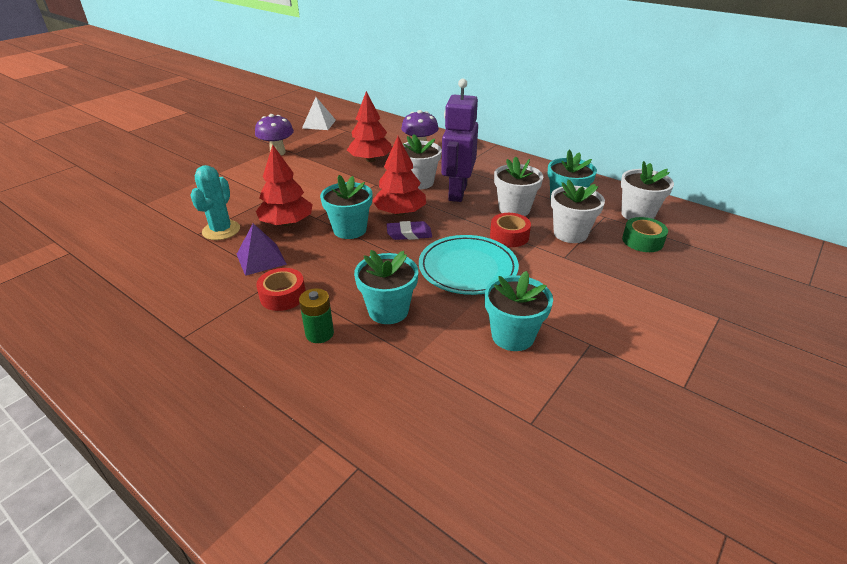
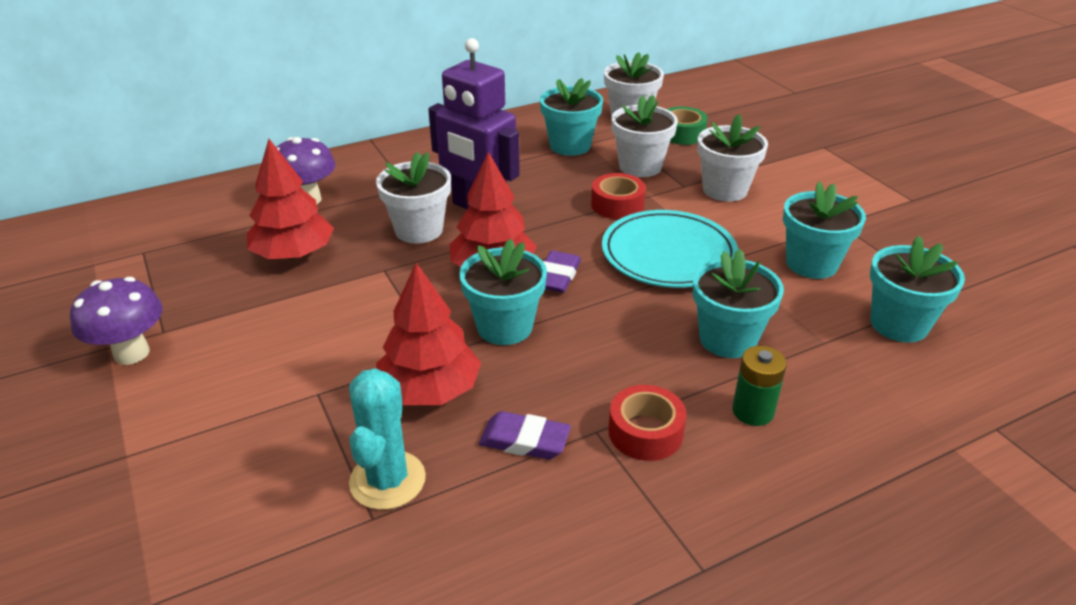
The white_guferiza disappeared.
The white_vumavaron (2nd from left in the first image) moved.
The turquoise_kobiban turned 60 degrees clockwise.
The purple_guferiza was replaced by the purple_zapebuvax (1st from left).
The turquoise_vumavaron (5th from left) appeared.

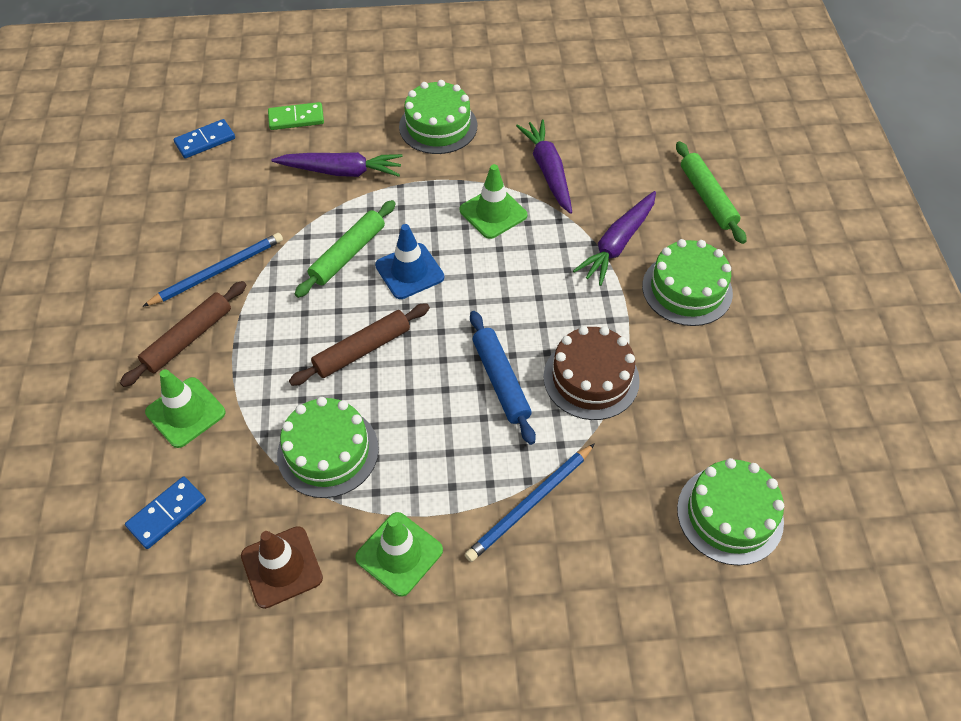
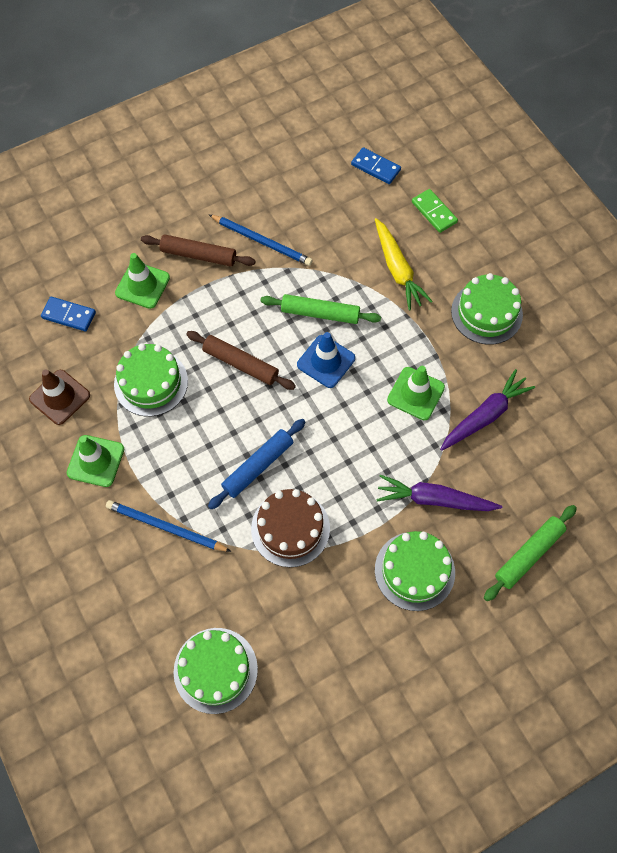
The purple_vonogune (1st from left) became the yellow_vonogune.

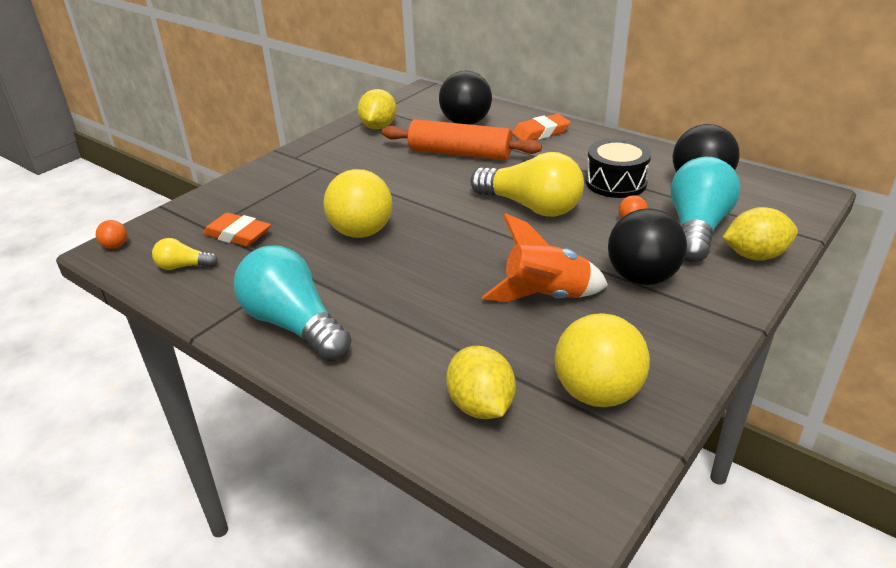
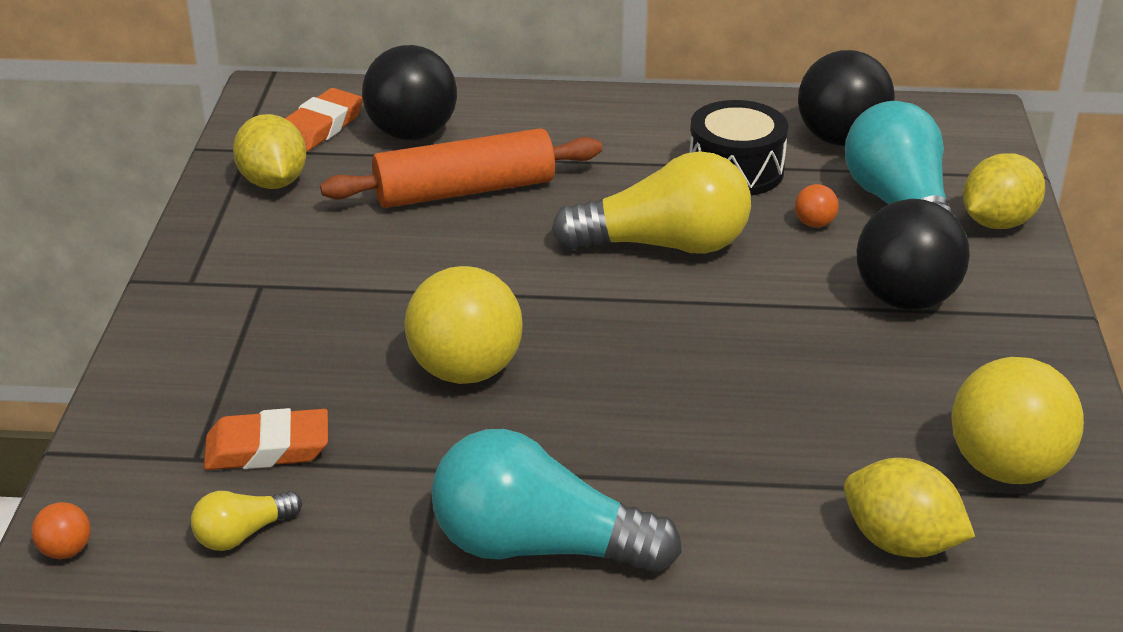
The orange_zapebuvax (2nd from left) moved.
The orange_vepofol disappeared.

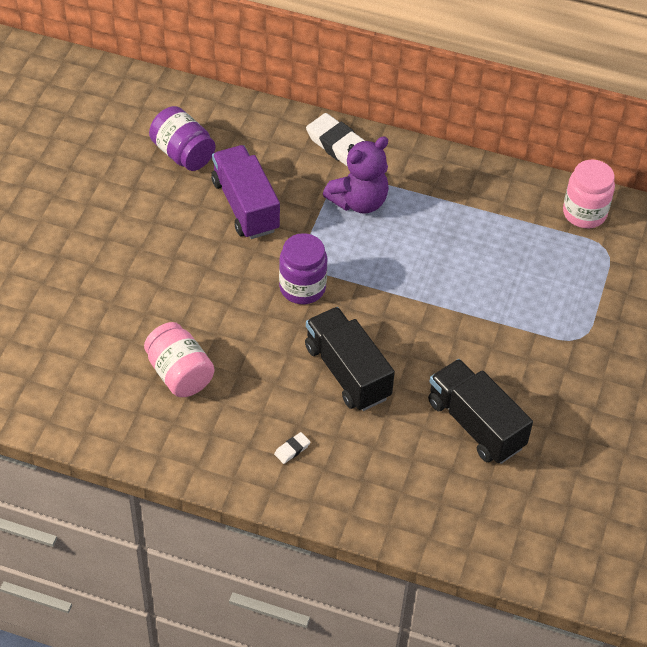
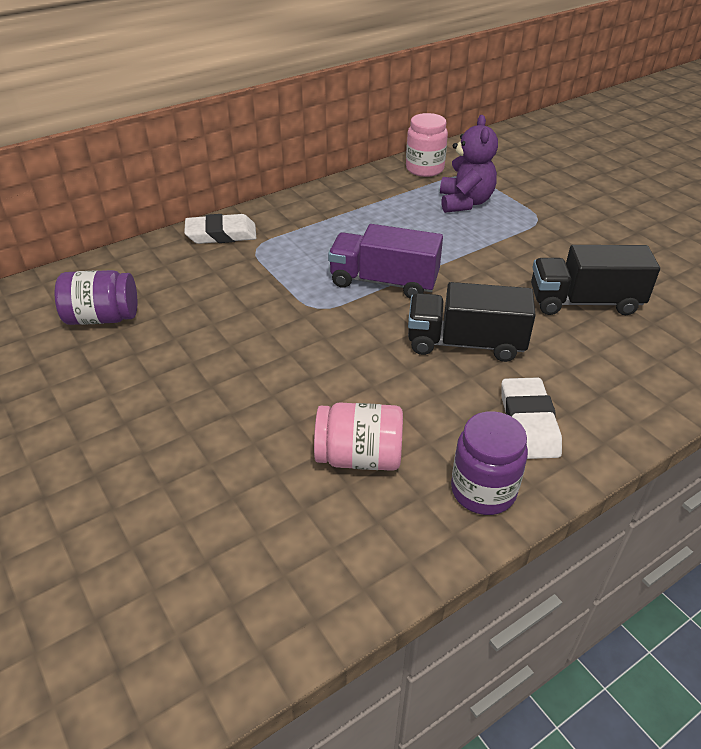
The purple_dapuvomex moved.
The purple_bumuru moved.
The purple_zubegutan (2nd from left) moved.
The white_zapebuvax (1st from left in the first image) changed to 2.22 times the size.

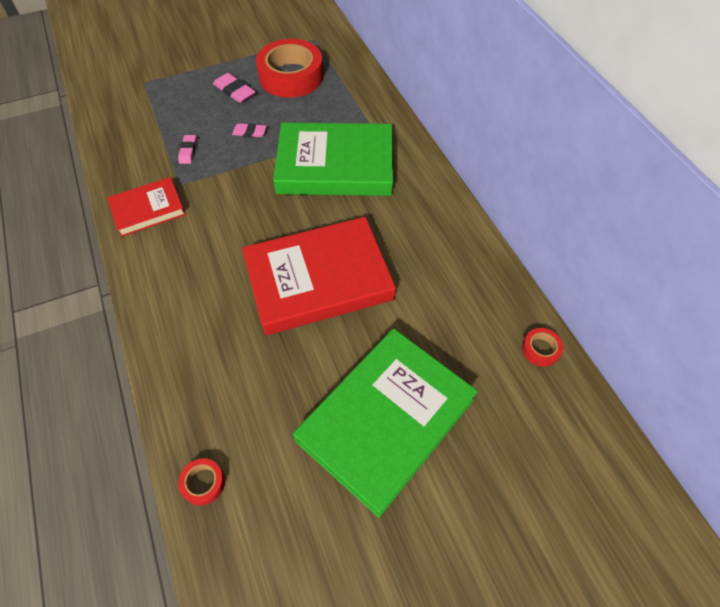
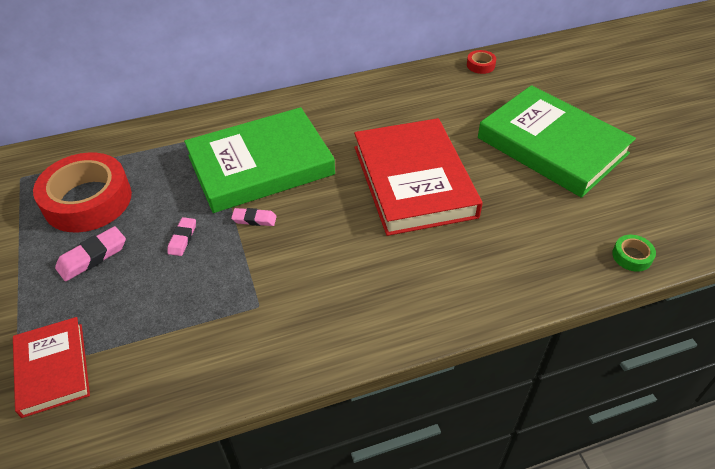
The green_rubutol (1st from left) turned 60 degrees clockwise.
The pink_zapebuvax (1st from left in the first image) moved.
The red_rubutol (1st from left) moved.
The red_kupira (1st from left) became the green_kupira.

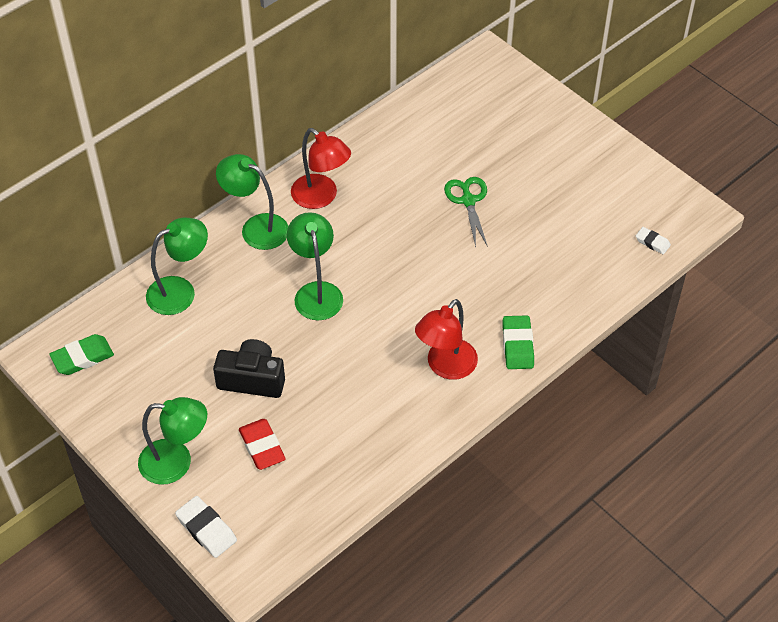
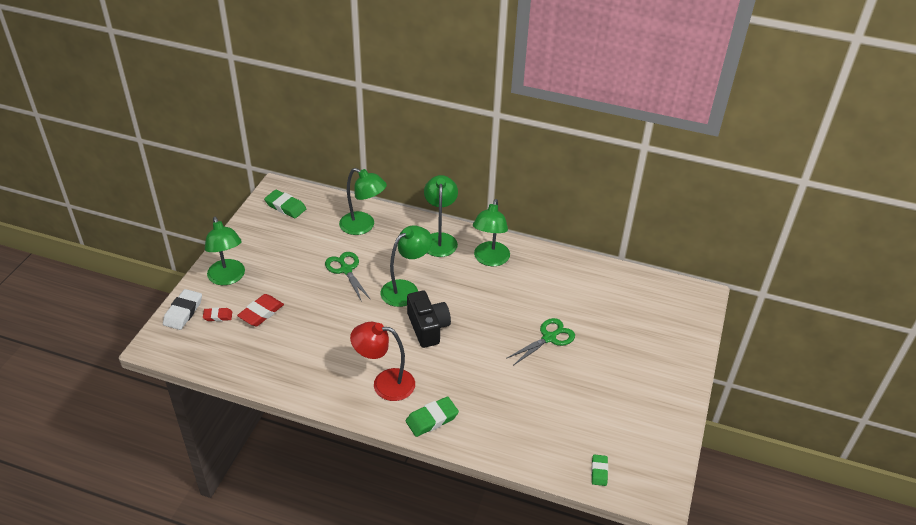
The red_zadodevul (1st from left) became the green_zadodevul (5th from left).
The white_zapebuvax (2nd from left) became the green_zapebuvax (3rd from left).
The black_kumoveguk moved.
The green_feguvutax (1st from left) appeared.
The red_zapebuvax (1st from left) appeared.

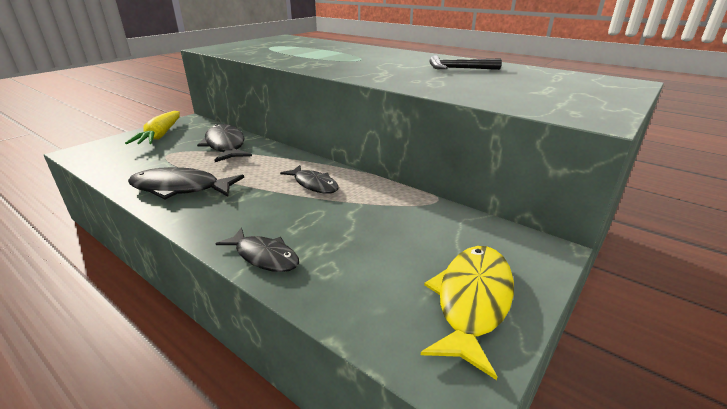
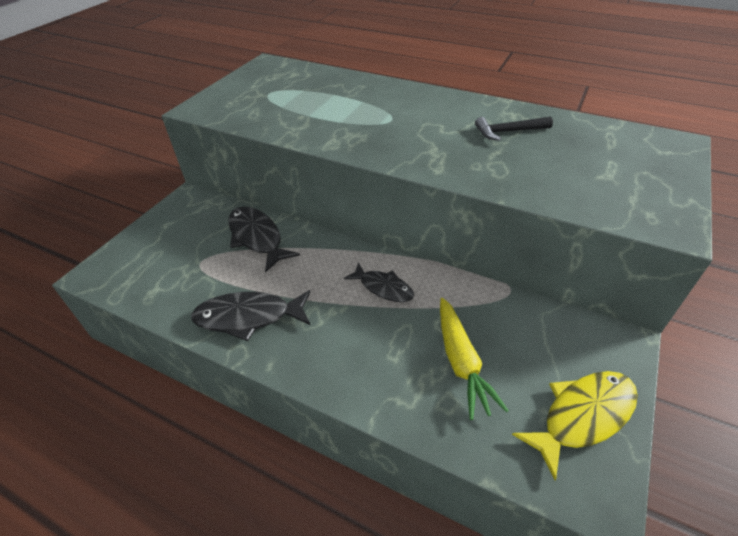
The yellow_vonogune moved.
The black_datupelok (3rd from left) disappeared.
The yellow_datupelok turned 45 degrees clockwise.

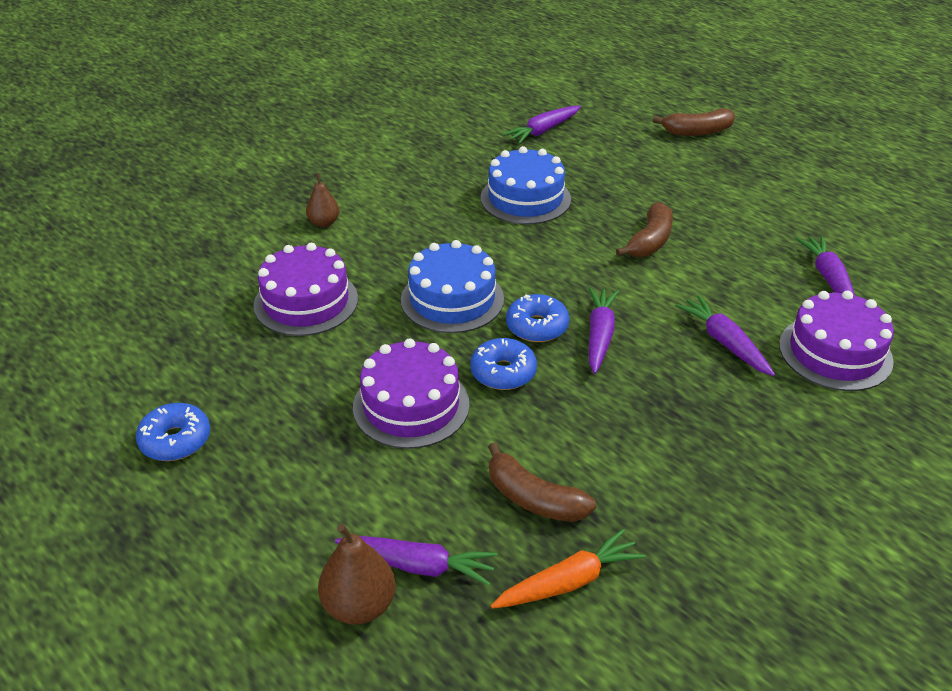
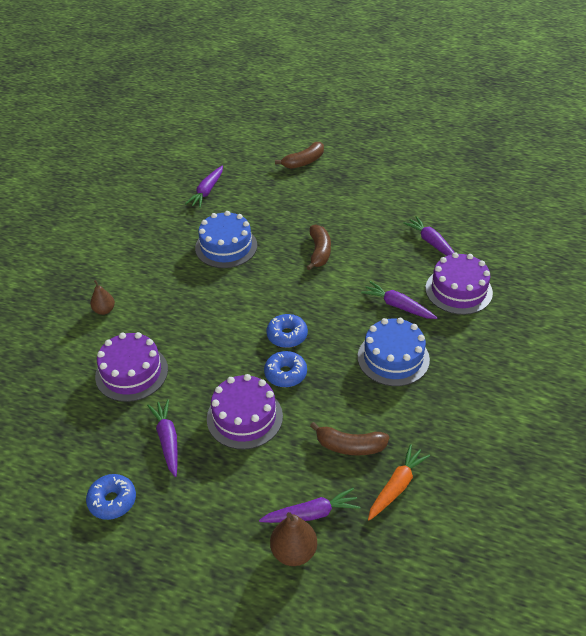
The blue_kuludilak (1st from left in the first image) moved.
The purple_vonogune (3rd from left in the first image) moved.

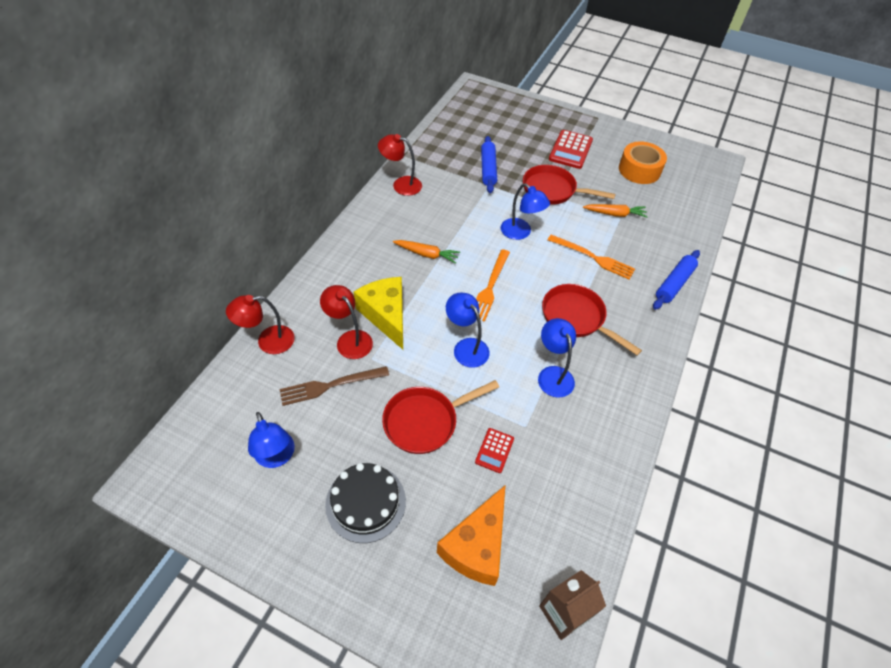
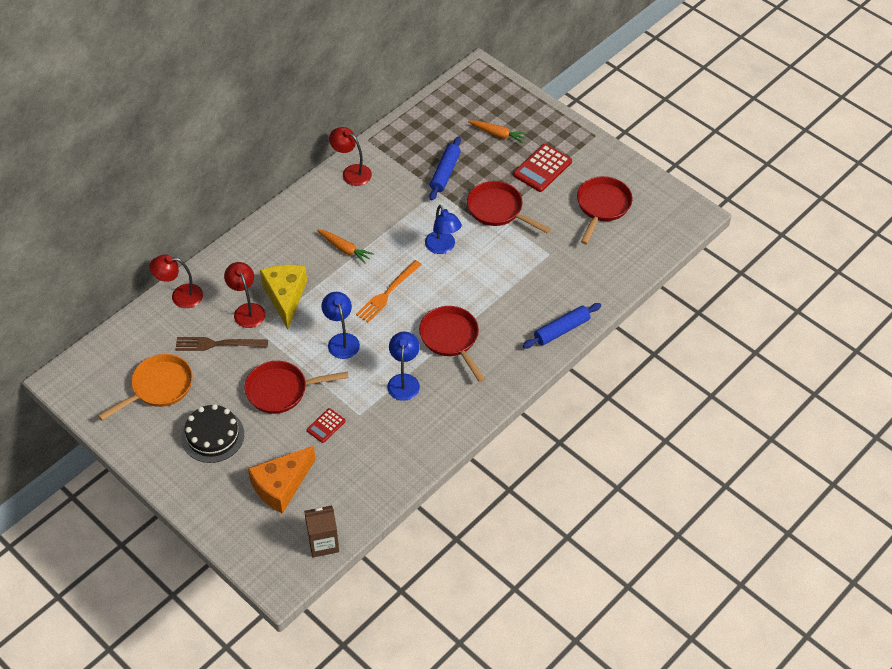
The orange_kupira was replaced by the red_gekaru (4th from left).
The orange_vonogune (2nd from left) moved.
The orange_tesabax (2nd from left) disappeared.
The blue_zadodevul (1st from left) was replaced by the orange_gekaru.

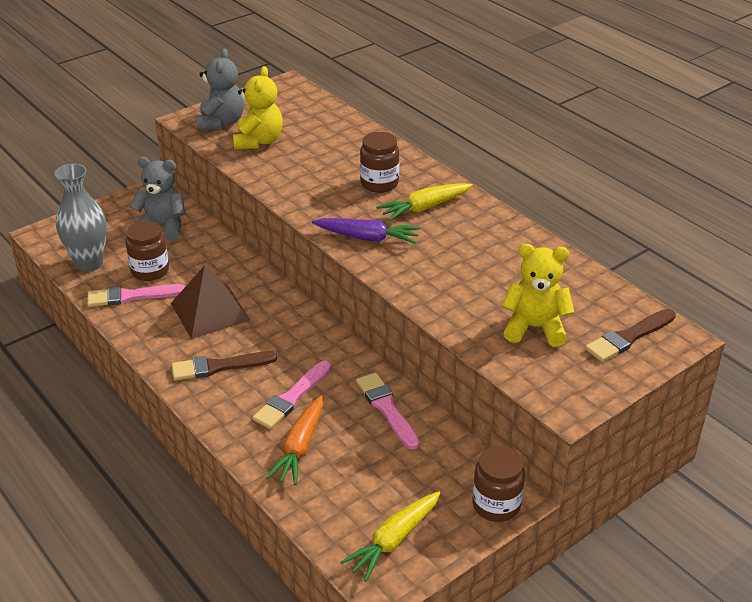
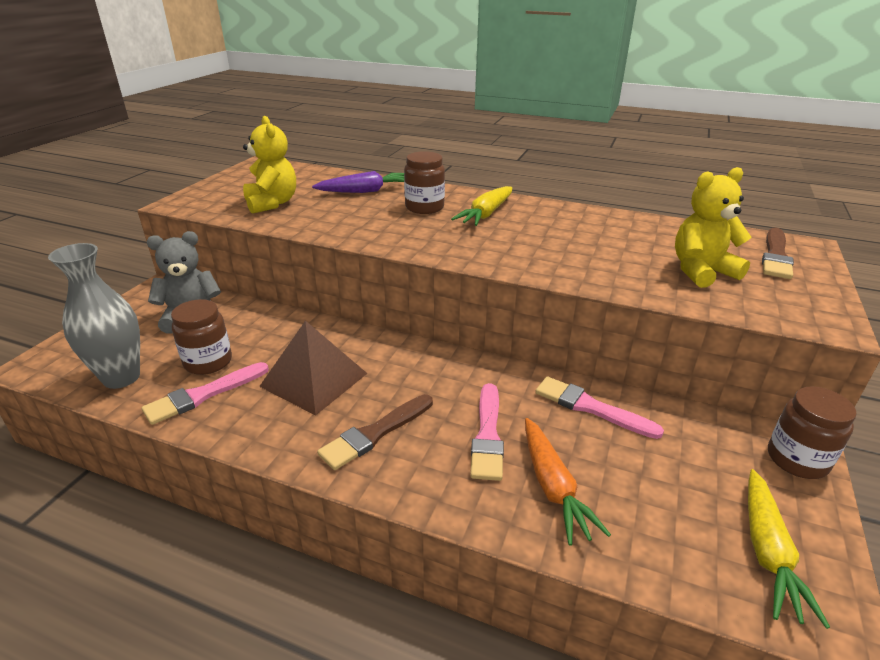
The grey_dapuvomex (2nd from left) disappeared.
The purple_vonogune moved.

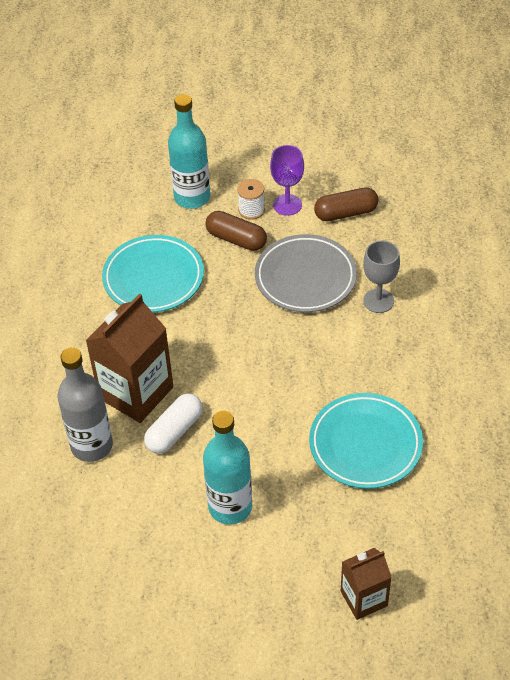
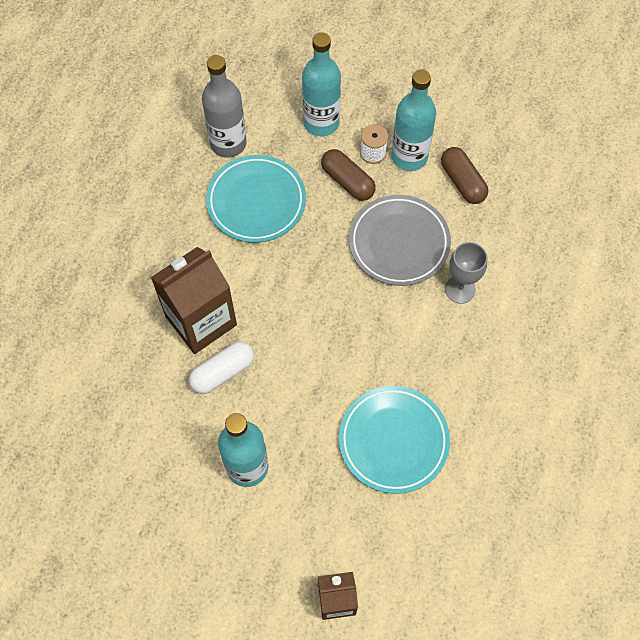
The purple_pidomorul was replaced by the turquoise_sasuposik (3rd from left).
The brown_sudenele (2nd from left) turned 60 degrees clockwise.
The grey_sasuposik moved.

